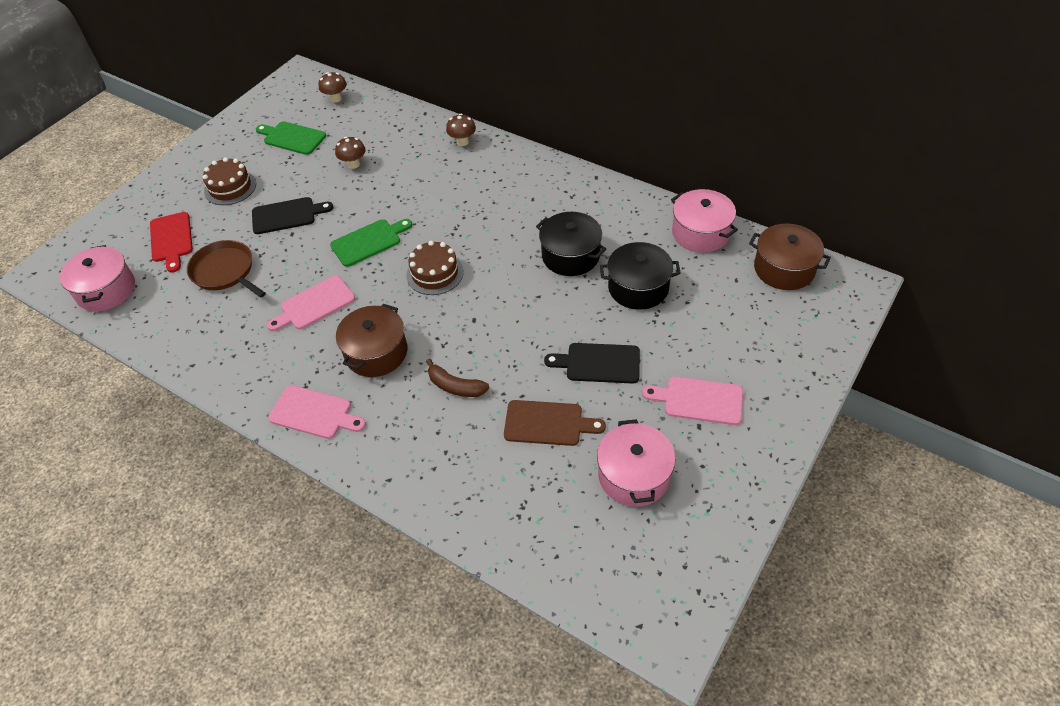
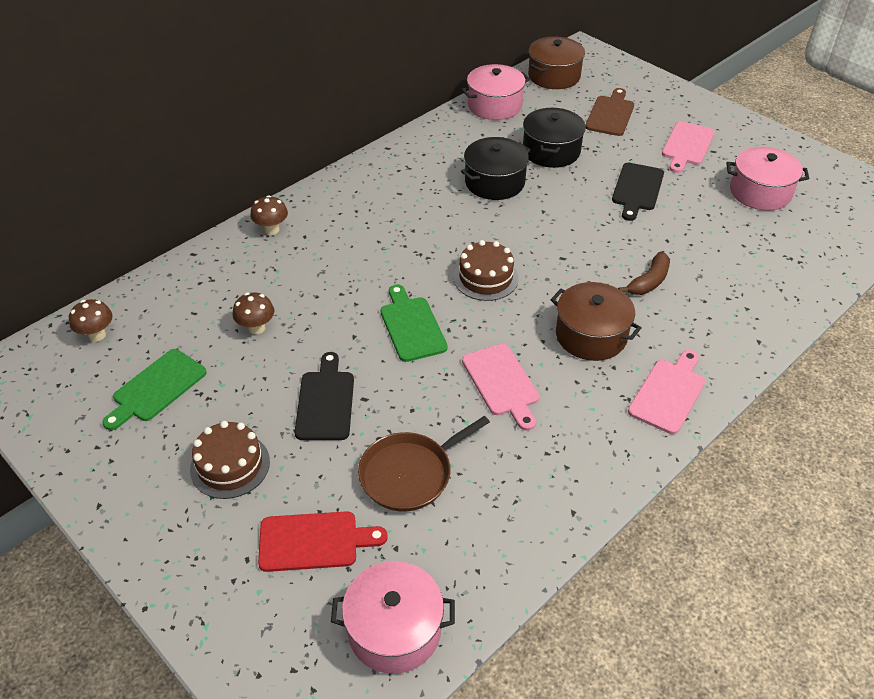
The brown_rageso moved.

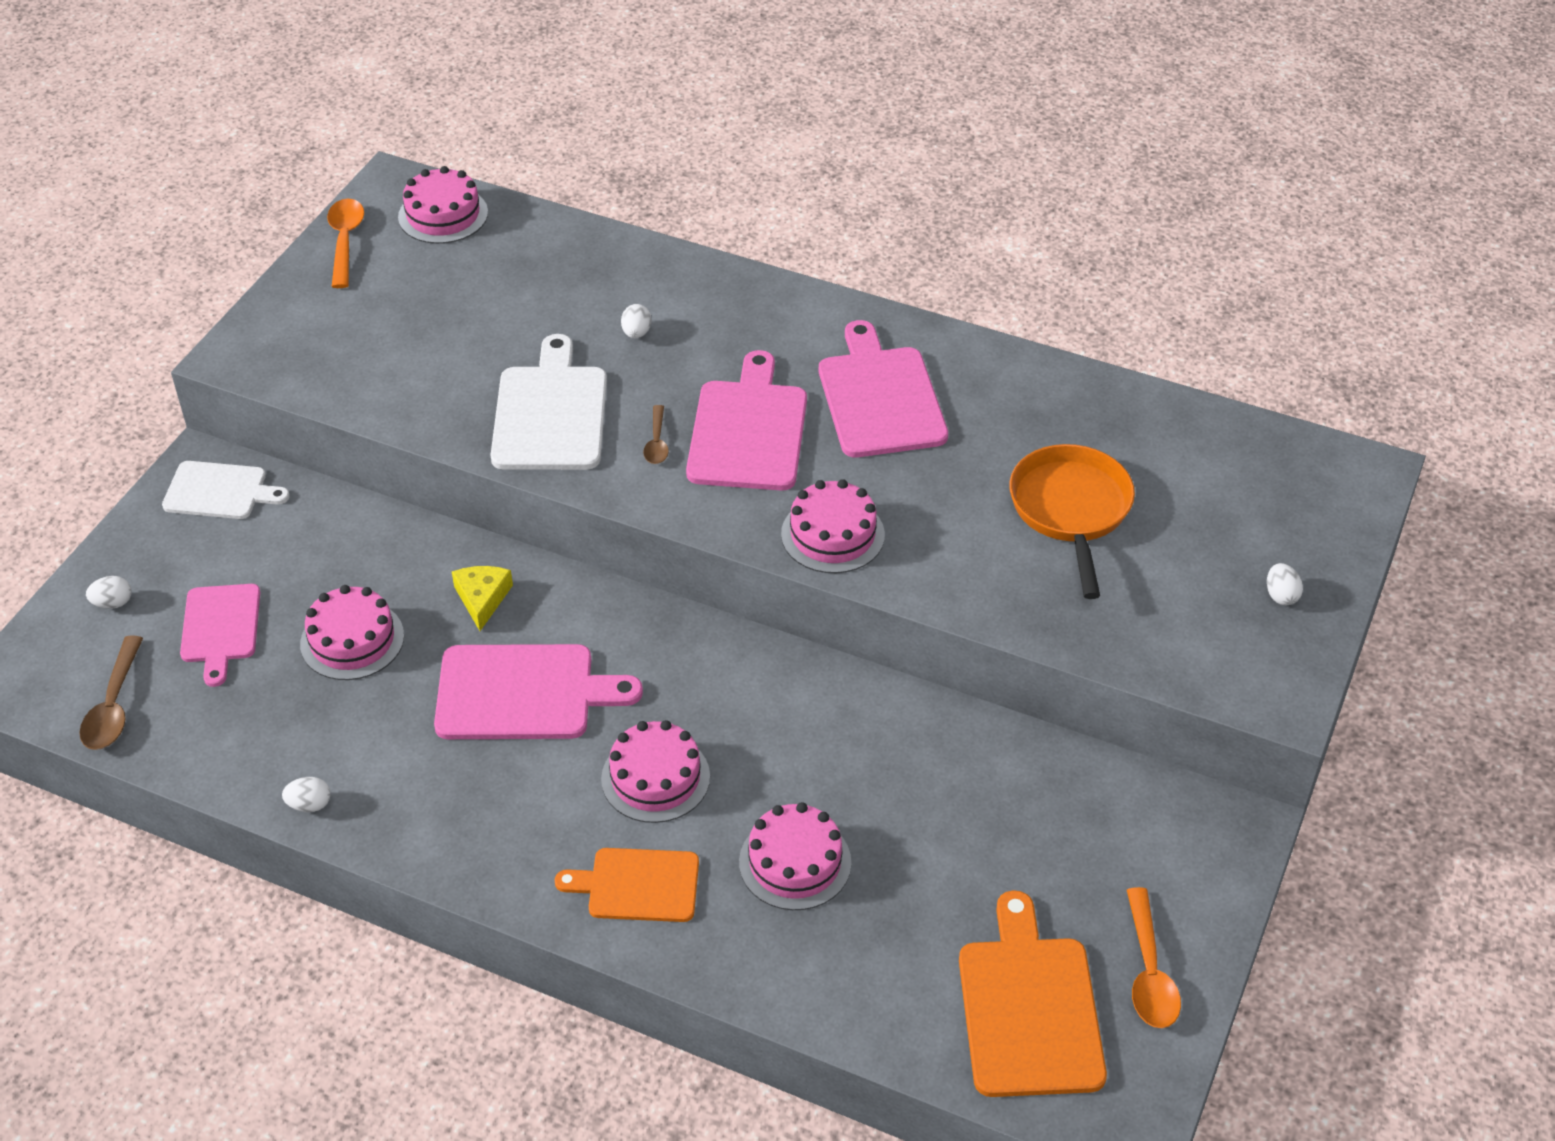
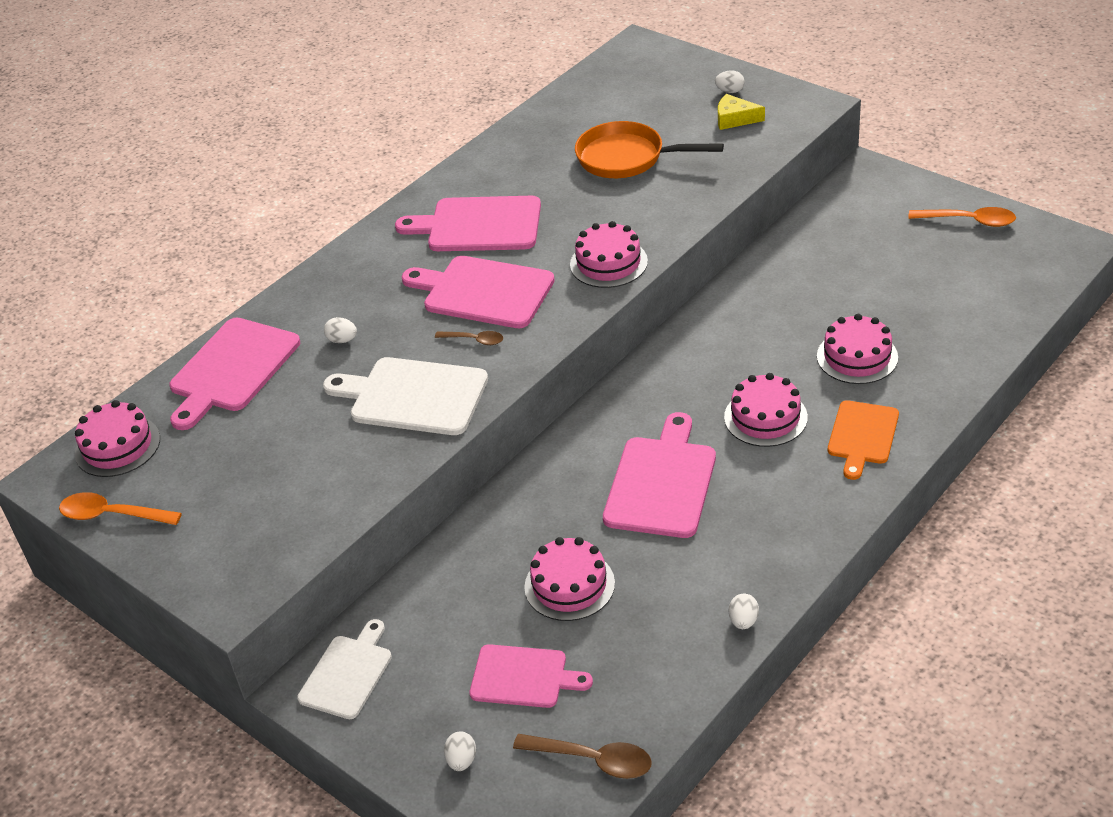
The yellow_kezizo moved.
The orange_rageso (2nd from left) disappeared.
The pink_rageso (1st from left) appeared.

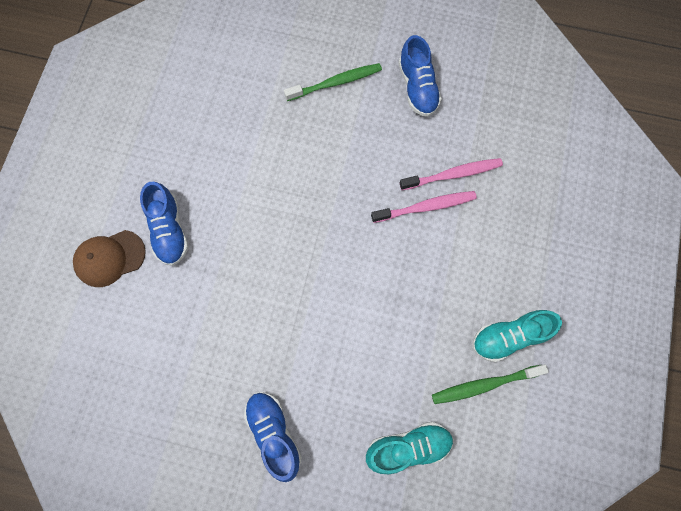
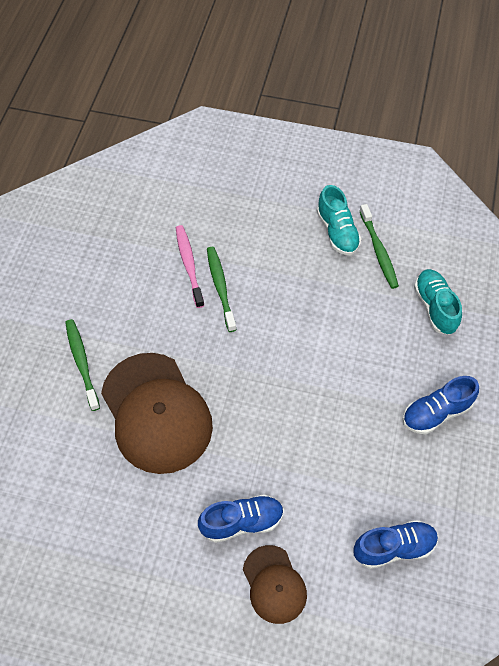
The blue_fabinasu (3rd from left in the first image) moved.
The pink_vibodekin (1st from left) became the green_vibodekin (2nd from left).
The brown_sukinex (1st from left) appeared.

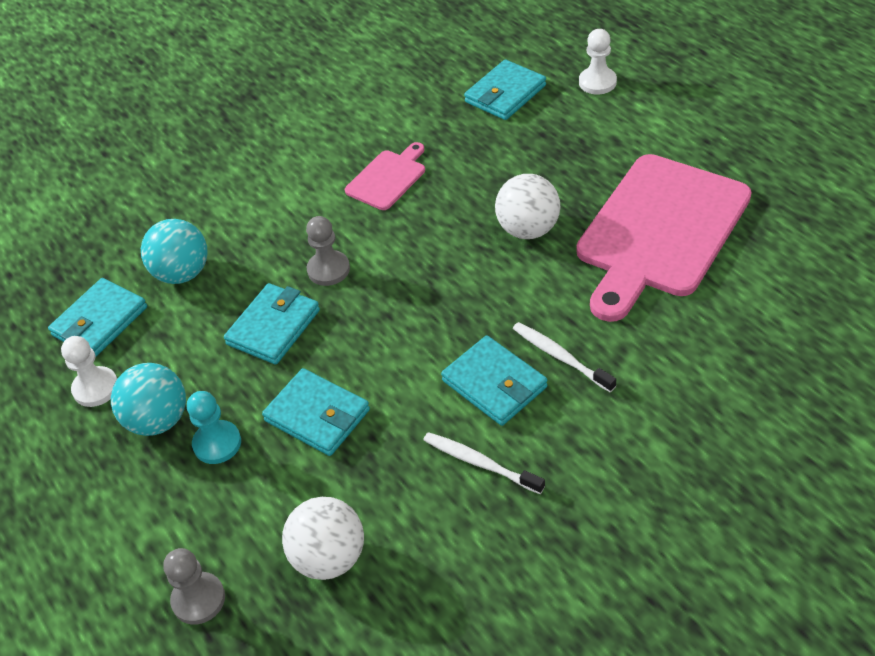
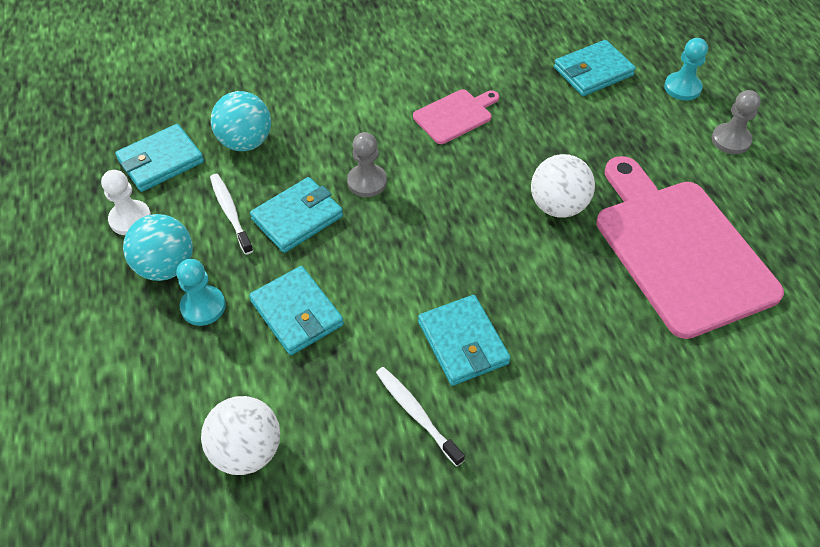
The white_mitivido (2nd from left) became the turquoise_mitivido (2nd from left).
The pink_rageso (2nd from left) turned 105 degrees clockwise.
The white_vibodekin (2nd from left in the first image) moved.
The grey_mitivido (1st from left in the first image) moved.

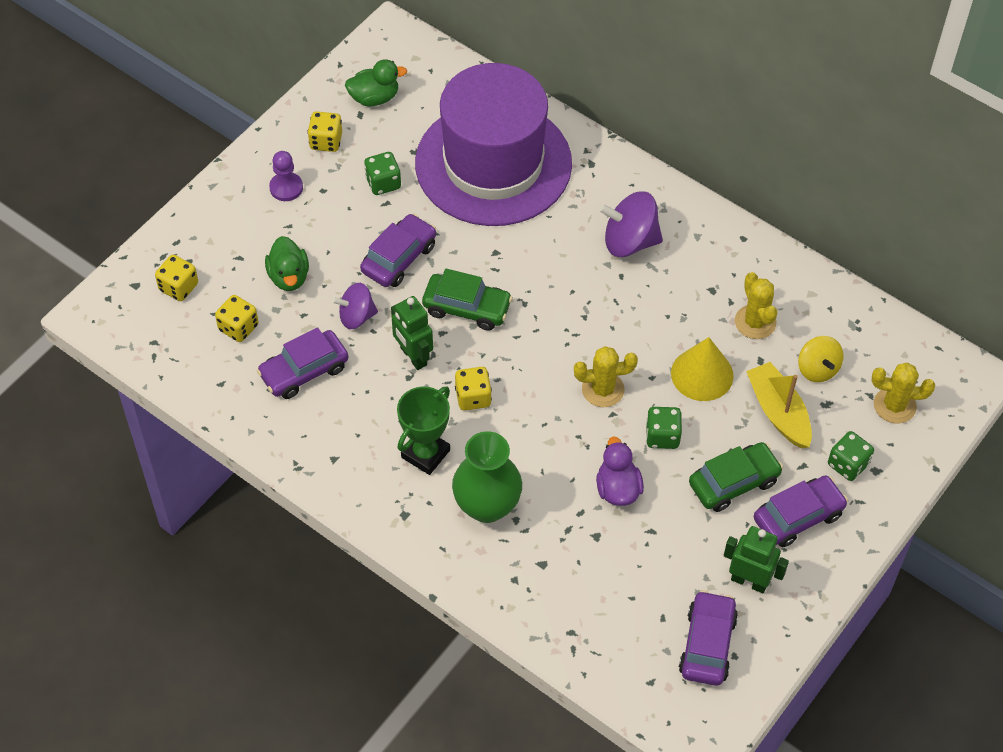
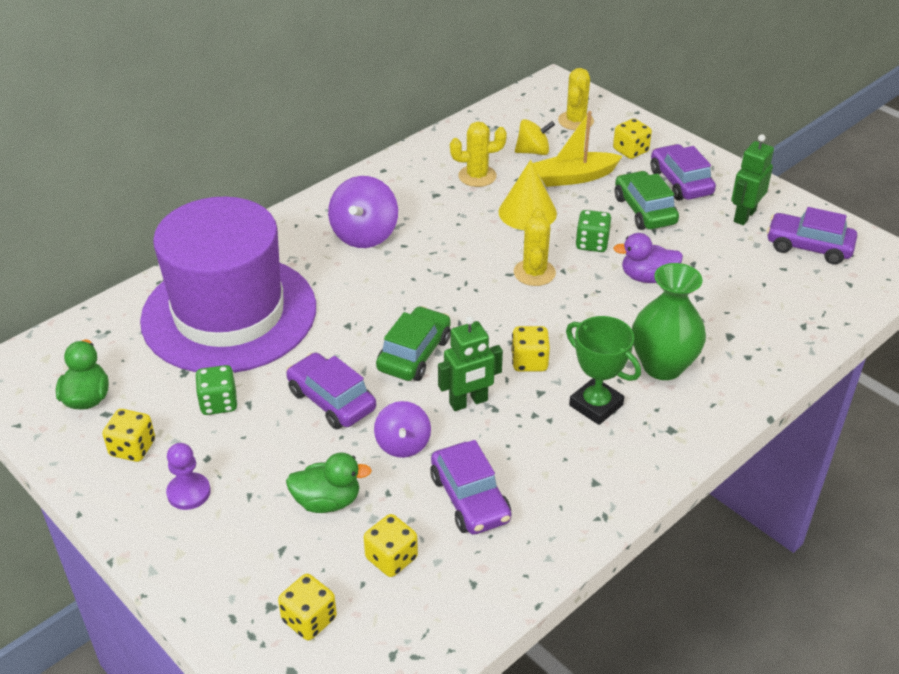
The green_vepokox (3rd from left) became the yellow_vepokox (5th from left).

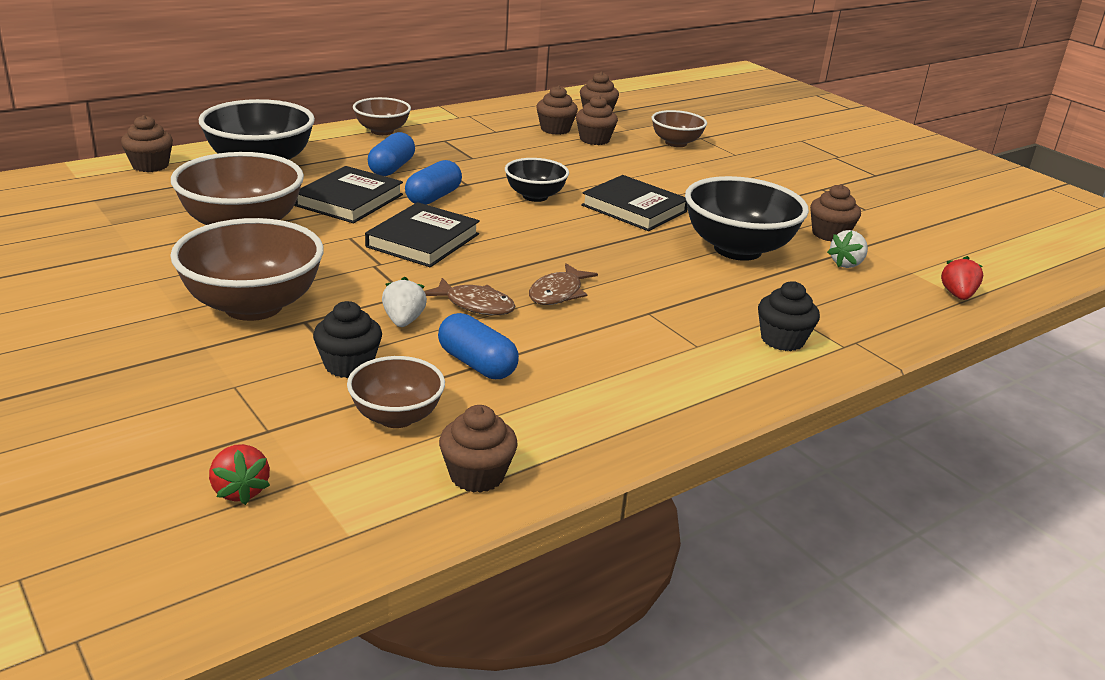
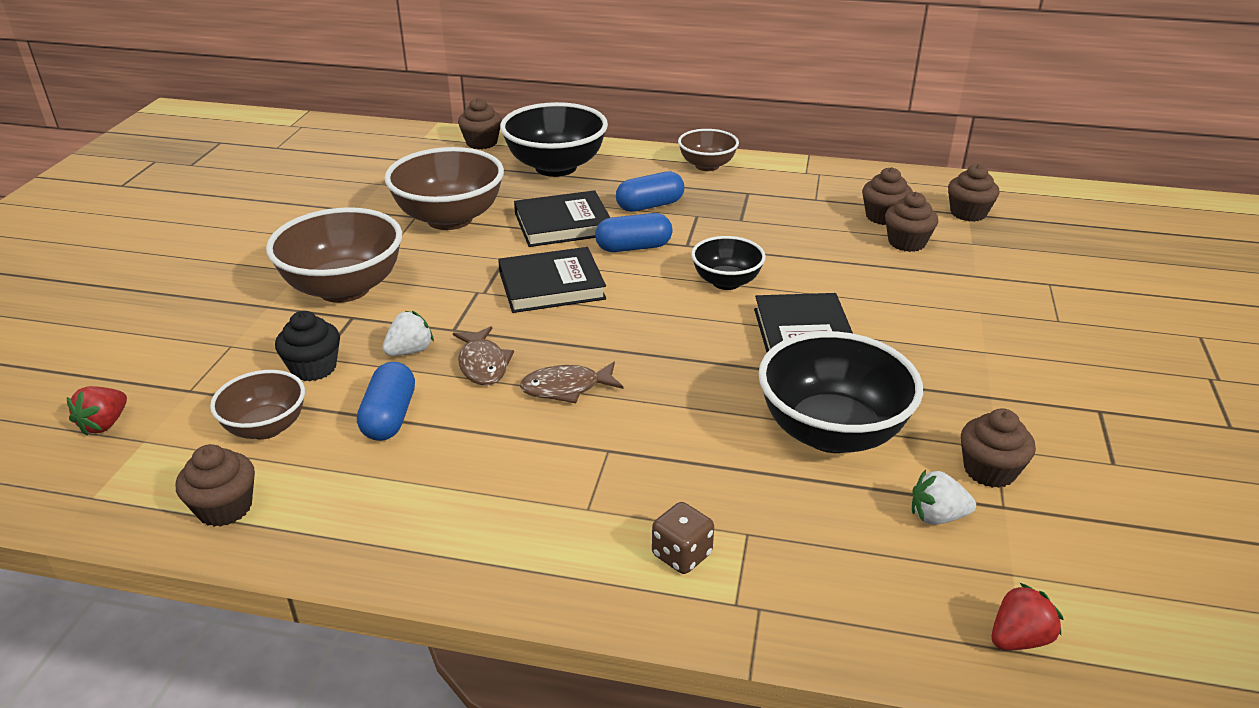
The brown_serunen (5th from left) disappeared.
The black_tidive (2nd from left) was replaced by the brown_vepokox.

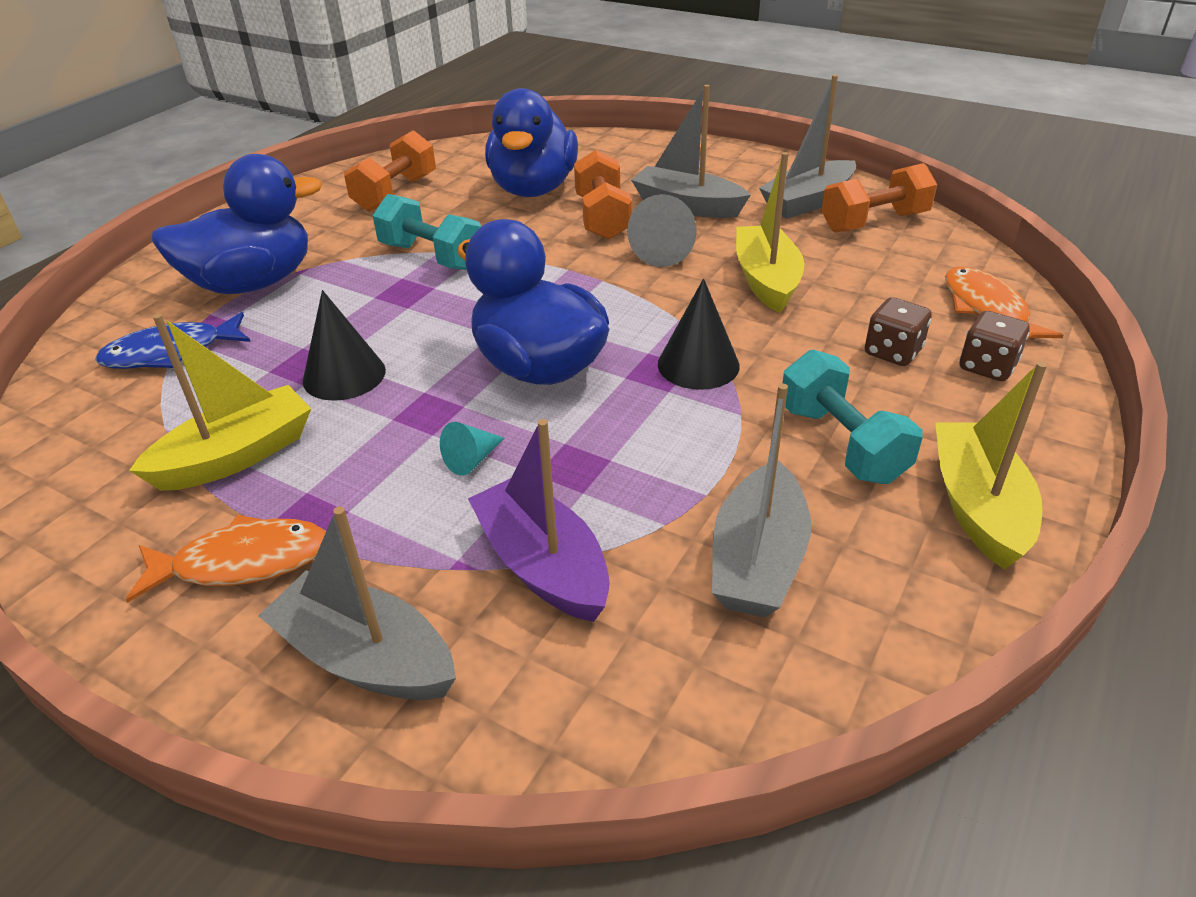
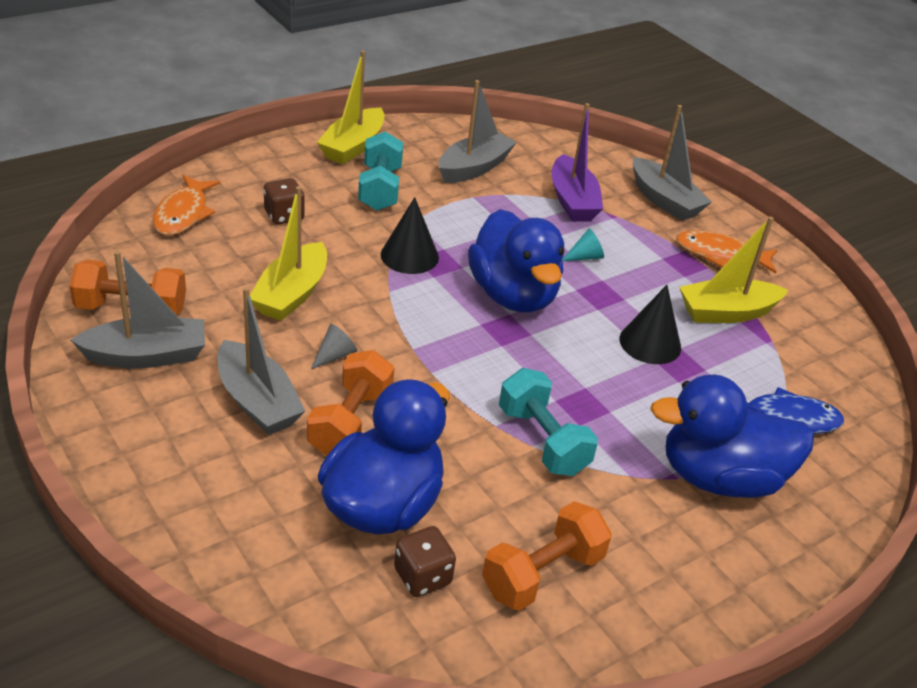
The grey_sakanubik changed to 0.58 times the size.
The brown_vepokox (2nd from left) moved.

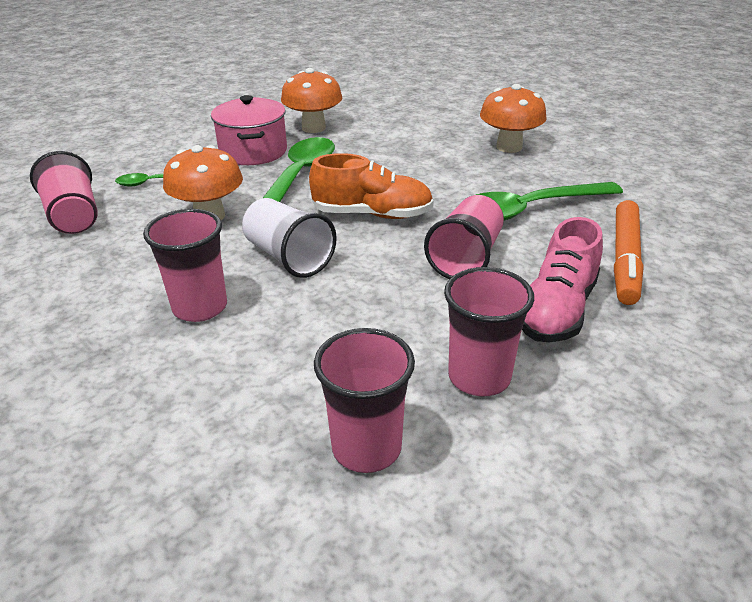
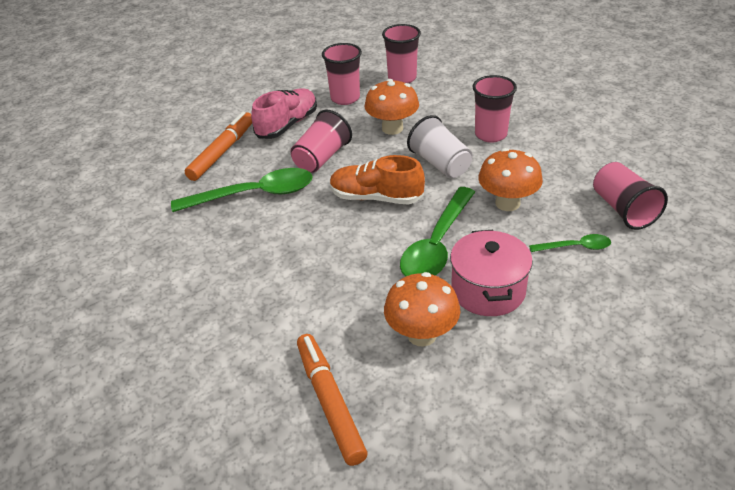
The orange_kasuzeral (3rd from left in the first image) moved.
The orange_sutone (2nd from left) appeared.

